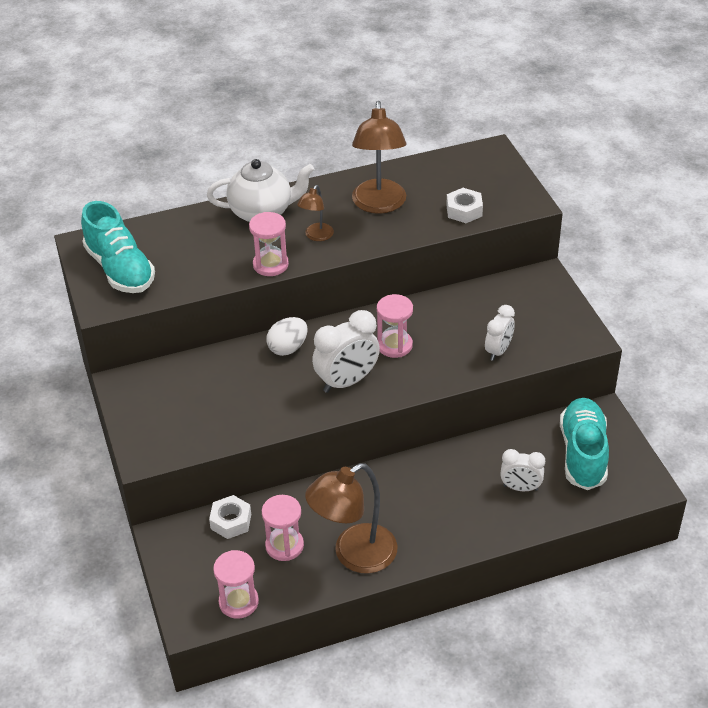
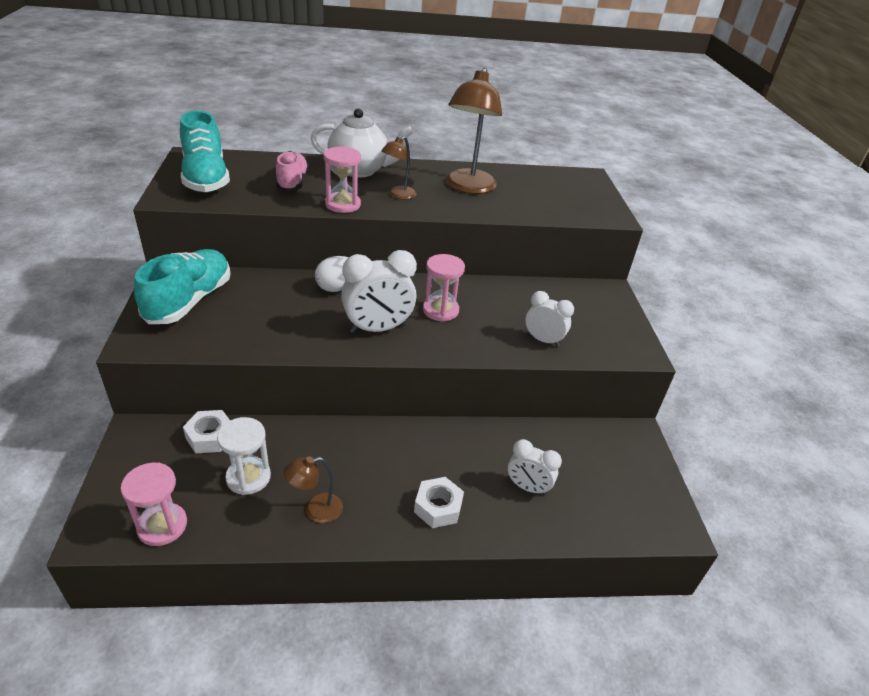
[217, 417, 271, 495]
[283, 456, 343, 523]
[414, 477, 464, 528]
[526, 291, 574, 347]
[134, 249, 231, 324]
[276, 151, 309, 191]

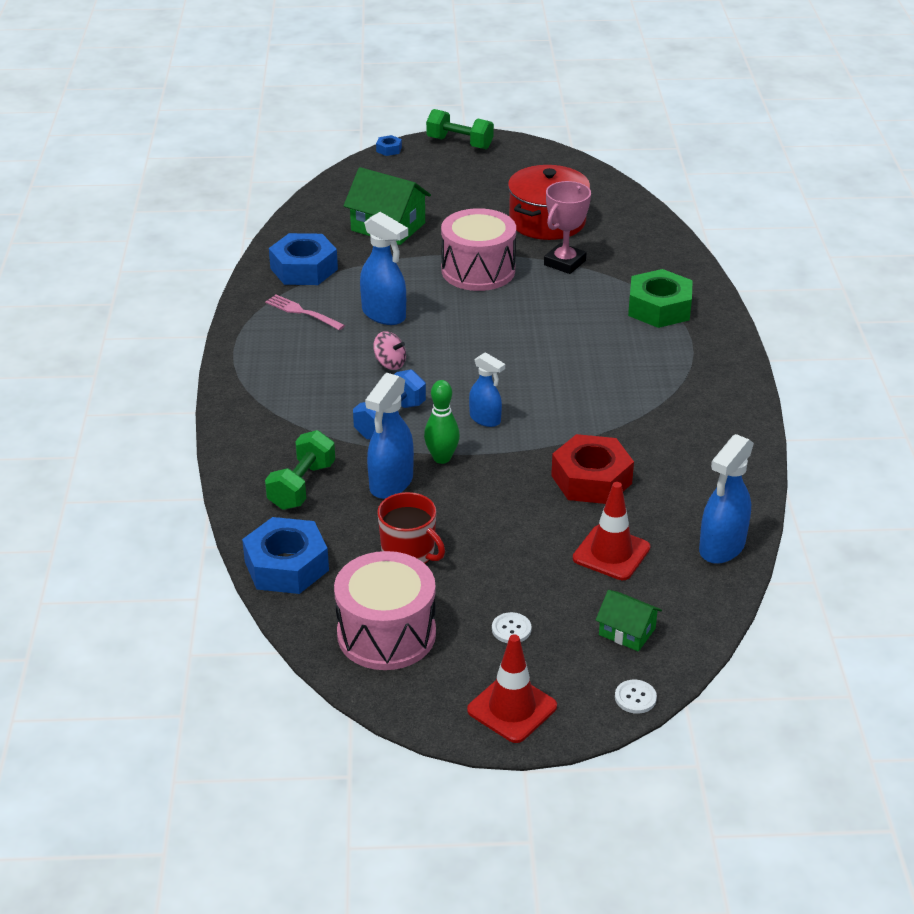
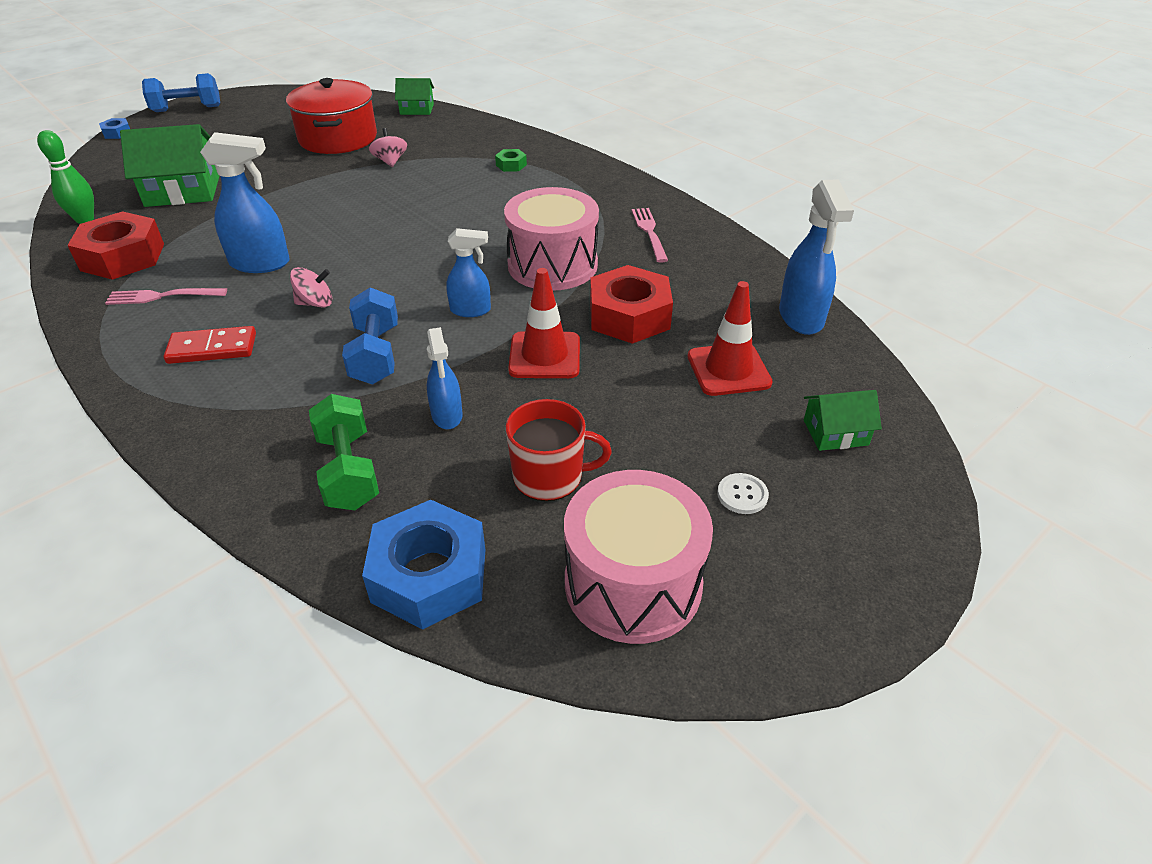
[67, 211, 164, 280]
[427, 327, 463, 429]
[37, 130, 94, 224]
[142, 73, 220, 112]
[504, 187, 599, 291]
[508, 268, 580, 378]
[369, 128, 407, 167]
[615, 680, 657, 714] (first image)
[495, 149, 527, 172]
[164, 326, 256, 364]
[395, 78, 434, 115]
[632, 208, 668, 263]

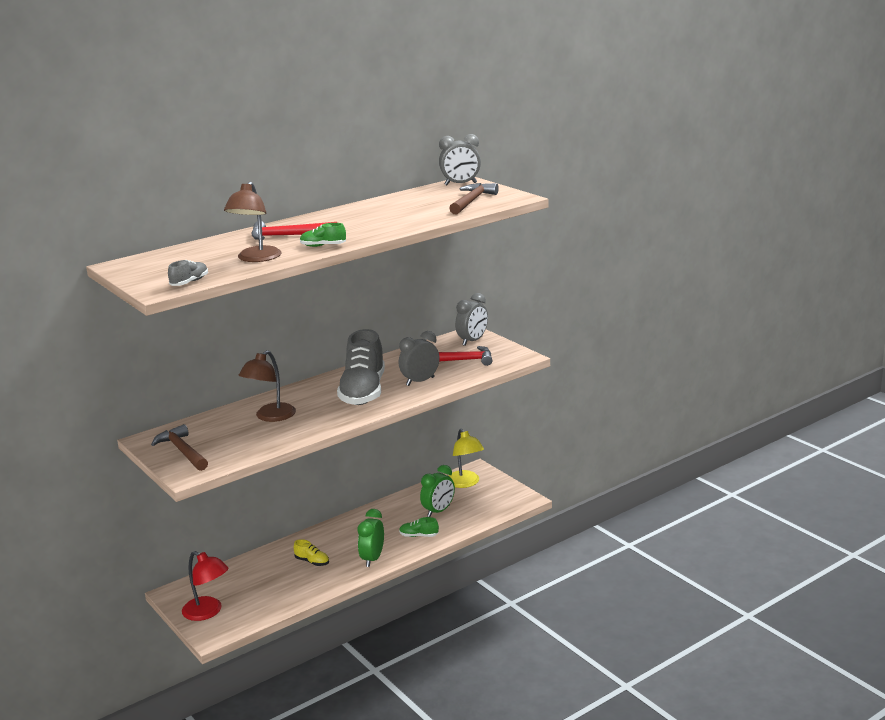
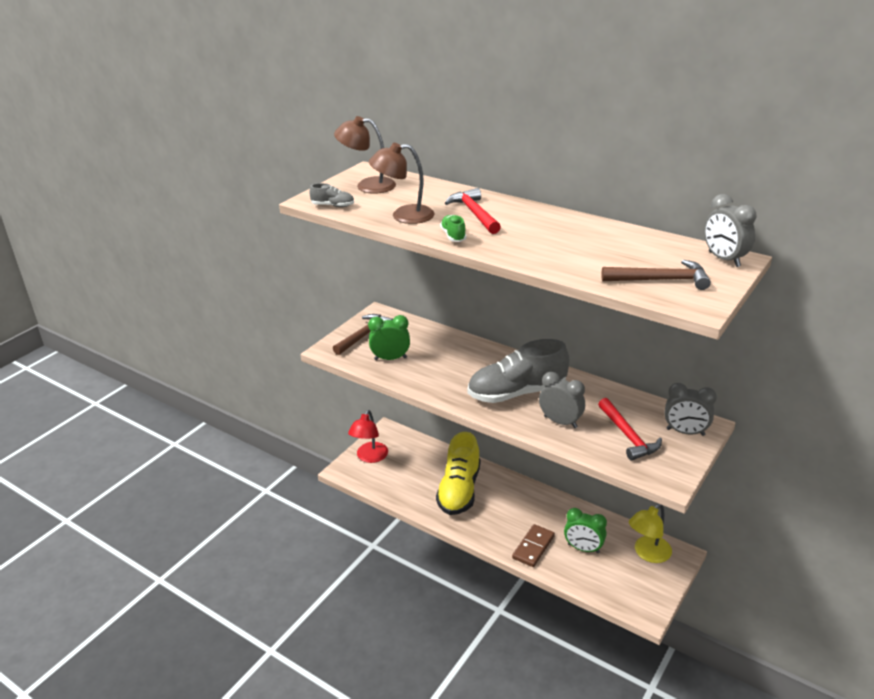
[334, 116, 396, 194]
[436, 432, 480, 515]
[368, 315, 410, 360]
[512, 524, 555, 567]

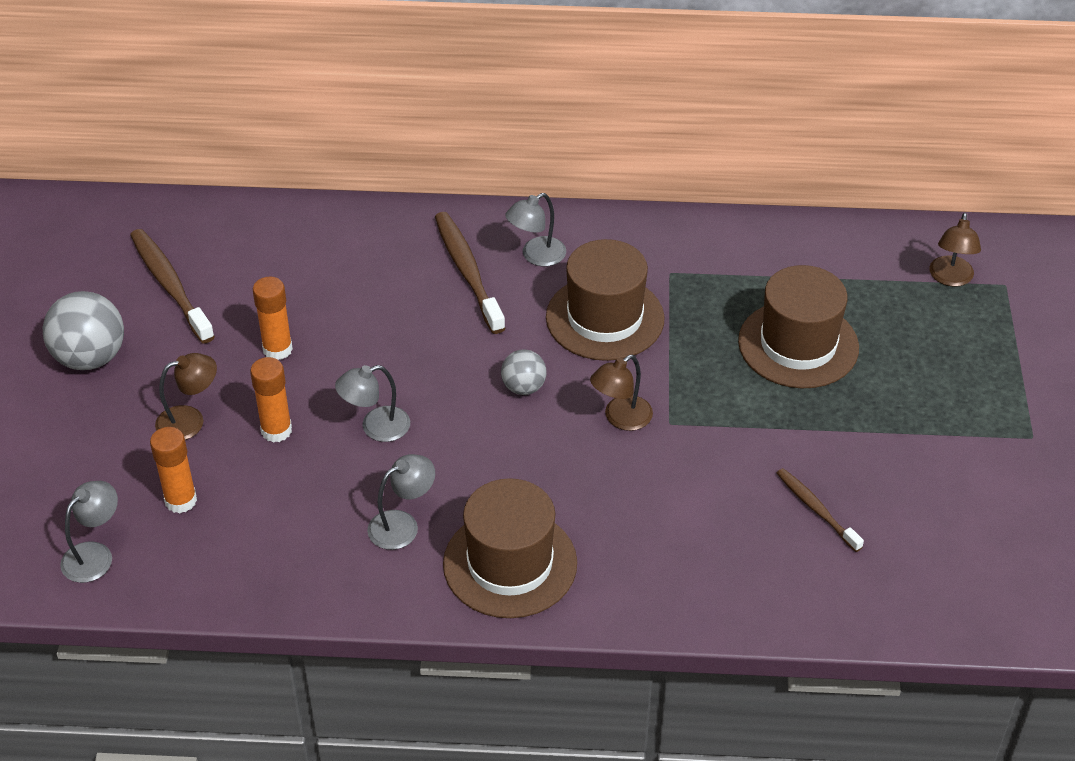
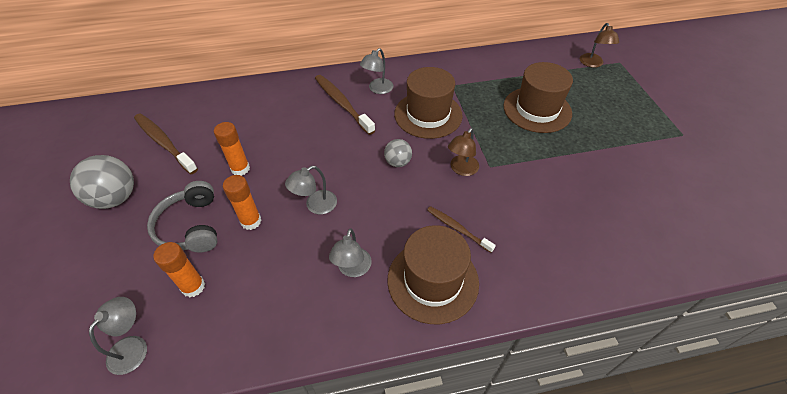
[147, 181, 217, 253]
[329, 228, 372, 277]
[427, 206, 496, 253]

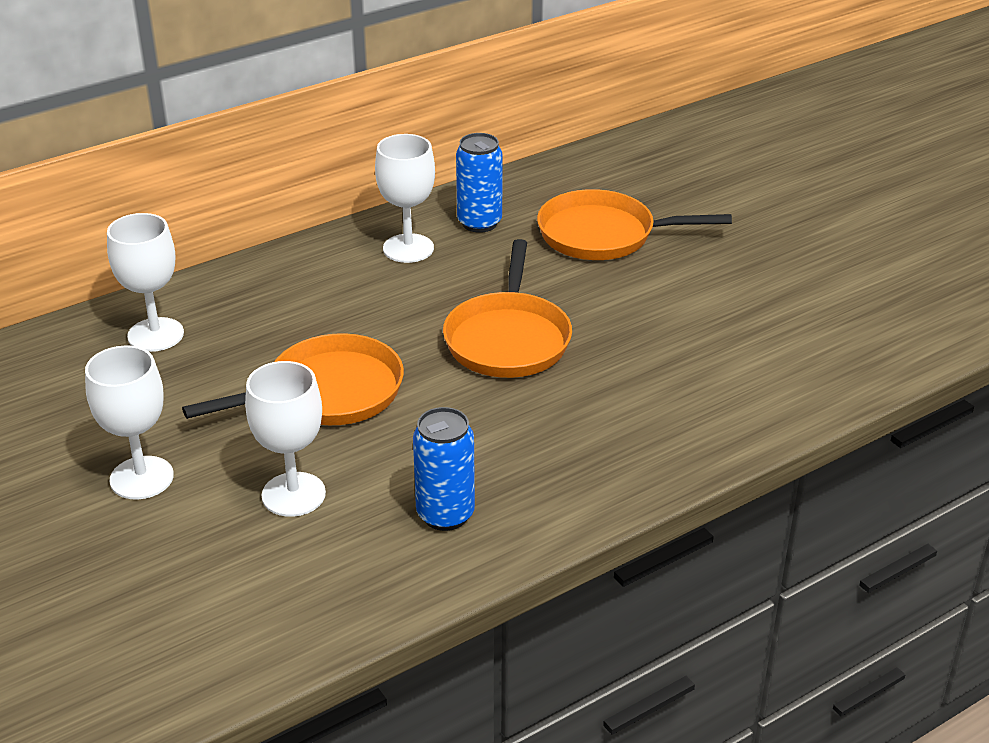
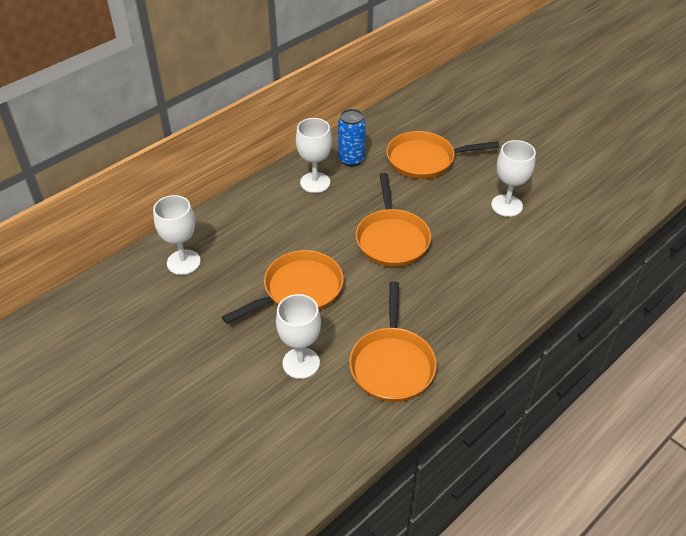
[491, 140, 536, 217]
[349, 281, 437, 402]

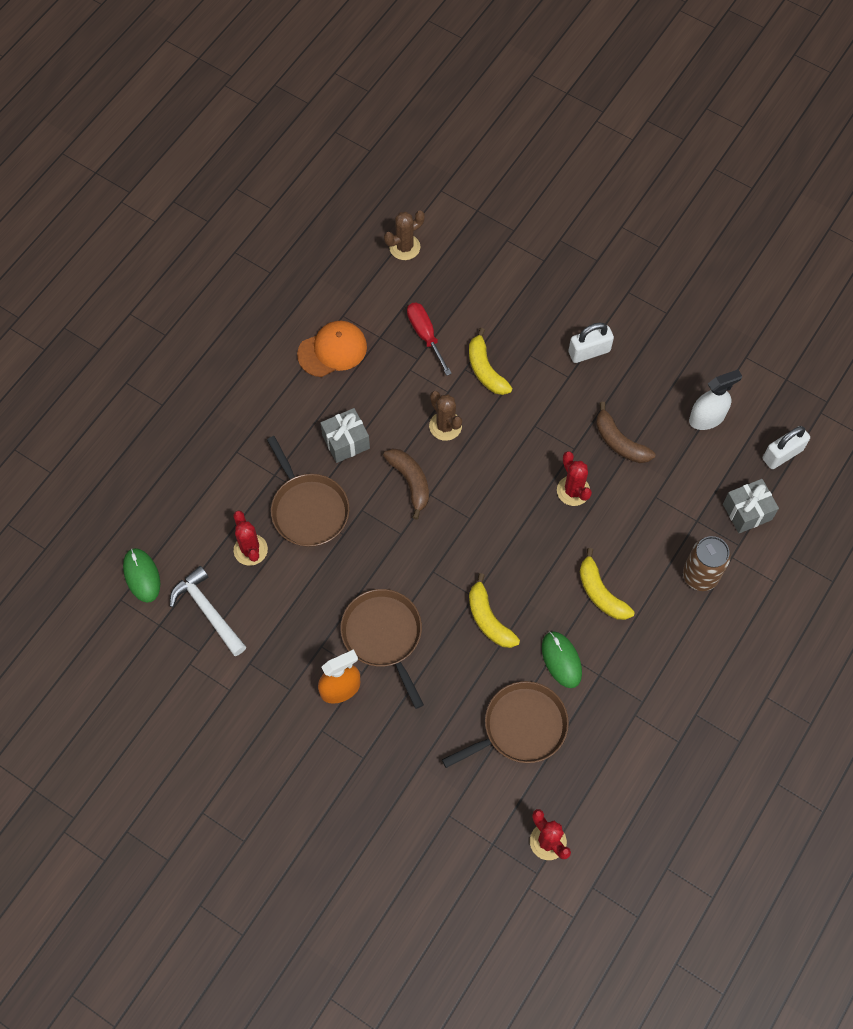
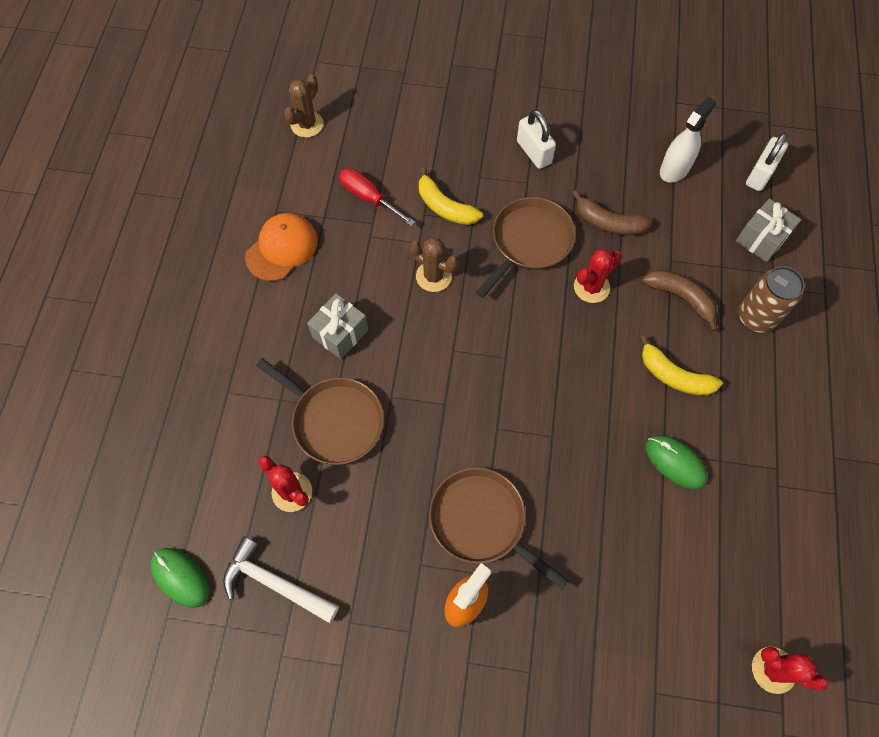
[642, 269, 718, 332]
[476, 197, 576, 298]
[469, 573, 520, 648] (first image)
[574, 249, 622, 303]
[517, 110, 556, 169]

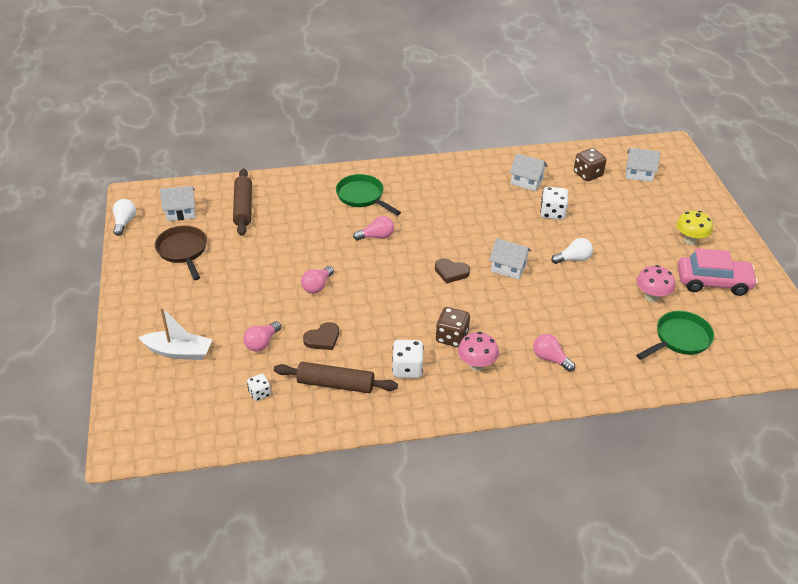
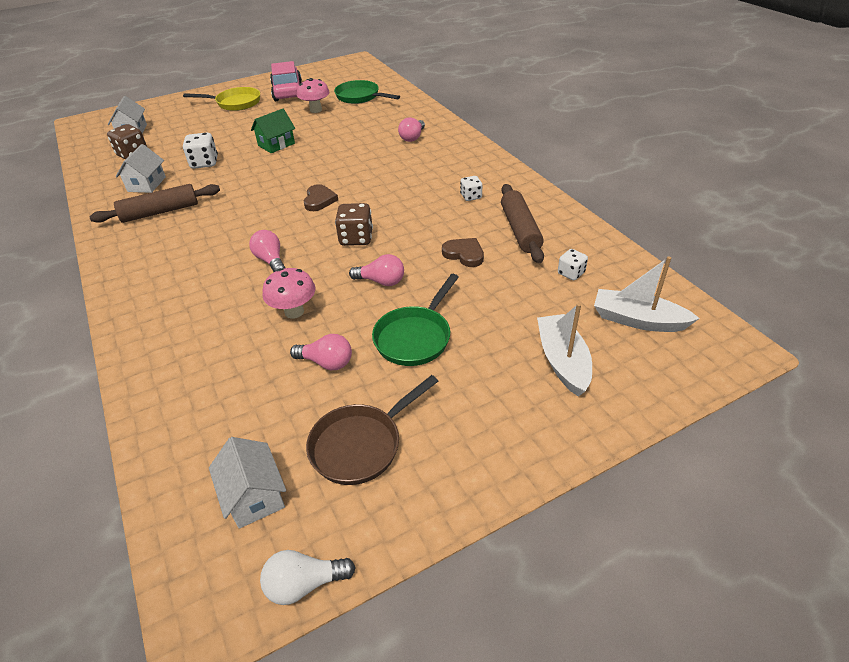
[89, 184, 220, 223]
[290, 334, 352, 370]
[372, 274, 459, 366]
[460, 176, 482, 201]
[335, 203, 373, 246]
[263, 268, 316, 319]
[489, 238, 531, 280] (first image)
[251, 109, 295, 153]
[183, 87, 260, 111]
[594, 256, 700, 332]

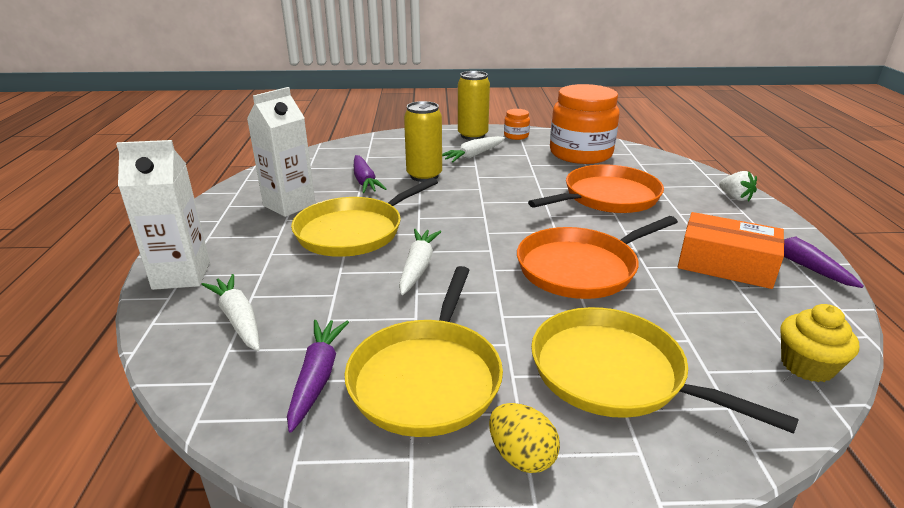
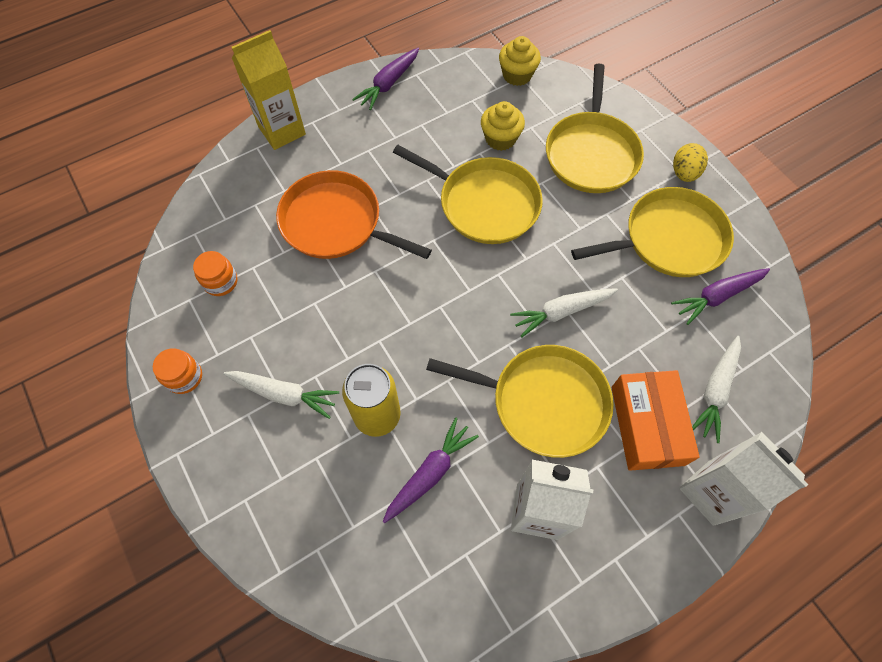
[458, 71, 490, 140] (first image)
[393, 145, 543, 244]
[193, 251, 238, 296]
[612, 370, 700, 471]
[232, 30, 306, 150]
[481, 101, 525, 151]

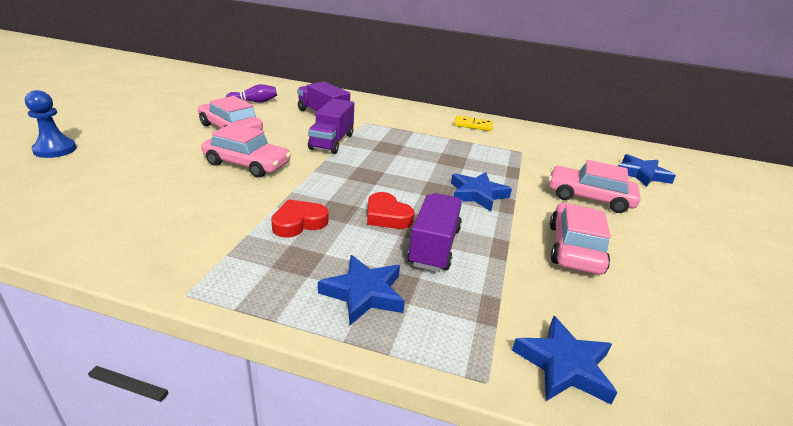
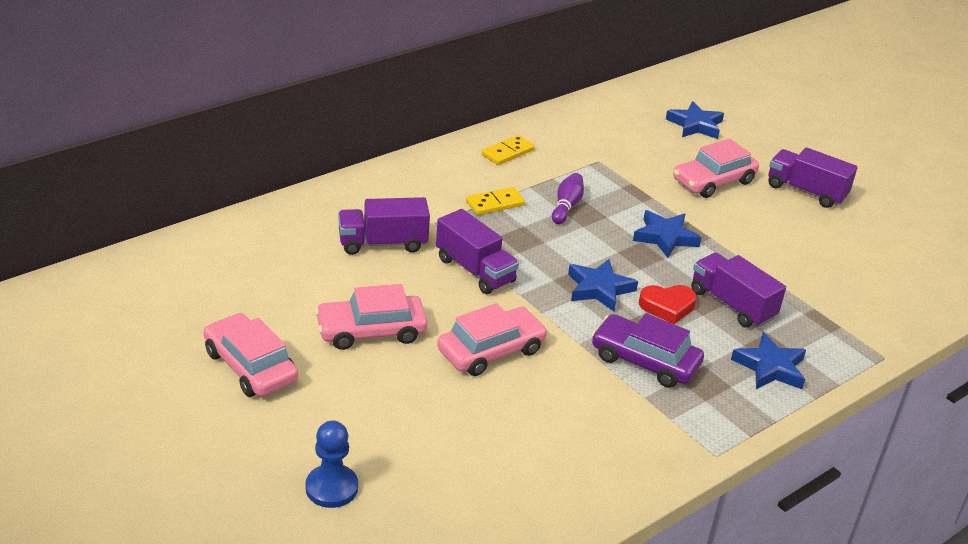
[552, 173, 584, 224]
[592, 313, 704, 388]
[568, 259, 638, 311]
[204, 313, 298, 397]
[466, 187, 525, 215]
[768, 147, 858, 208]

